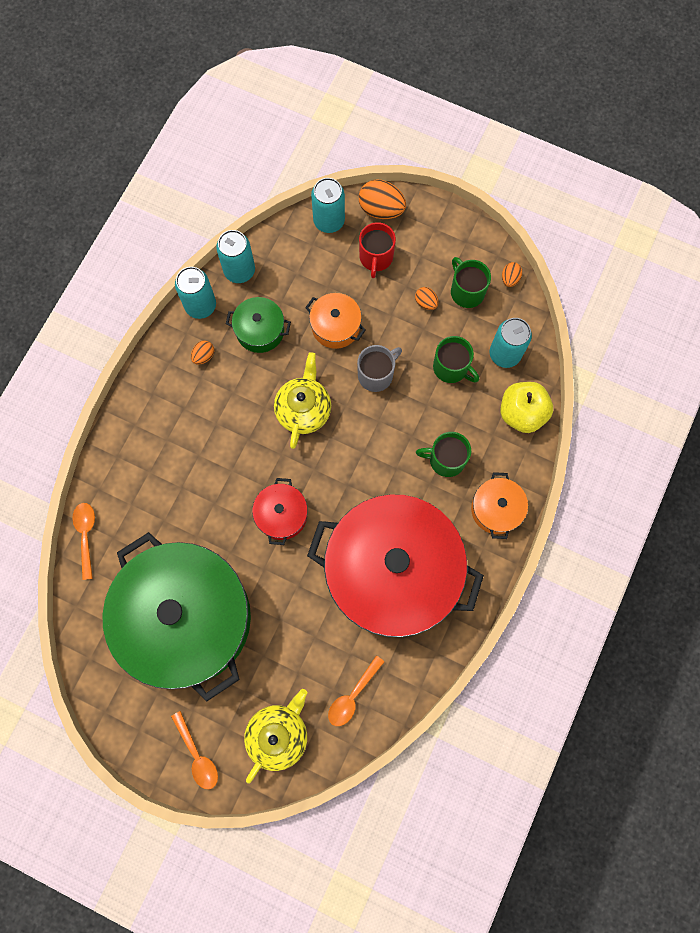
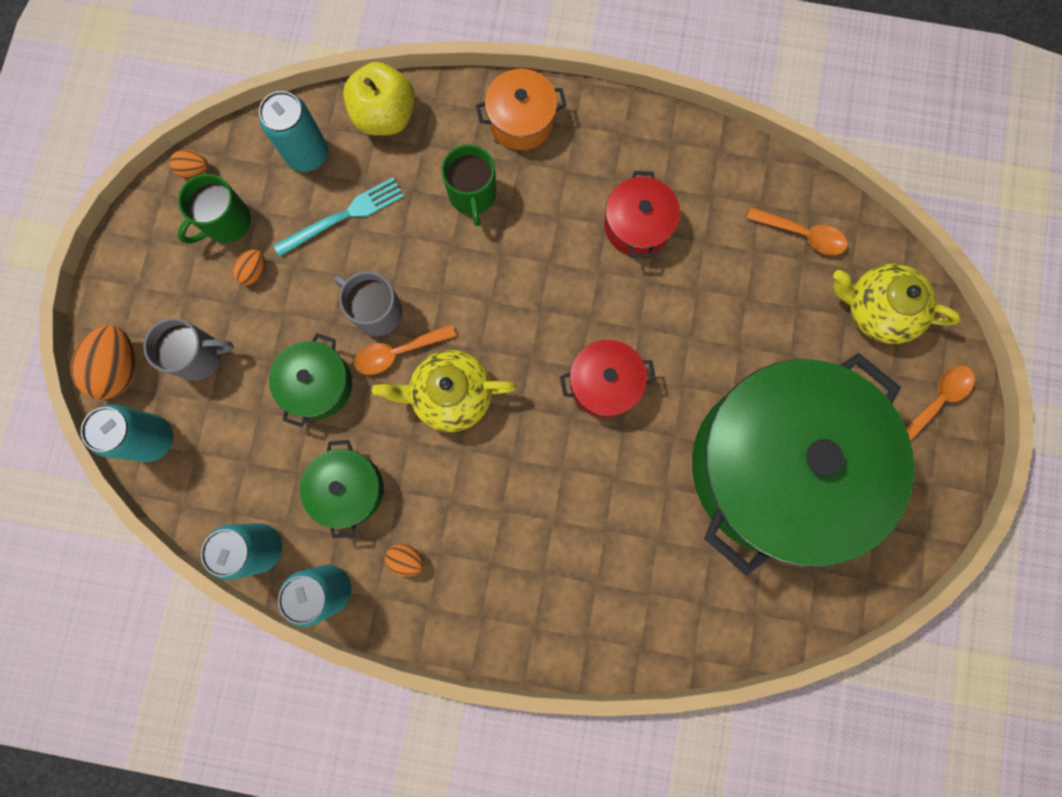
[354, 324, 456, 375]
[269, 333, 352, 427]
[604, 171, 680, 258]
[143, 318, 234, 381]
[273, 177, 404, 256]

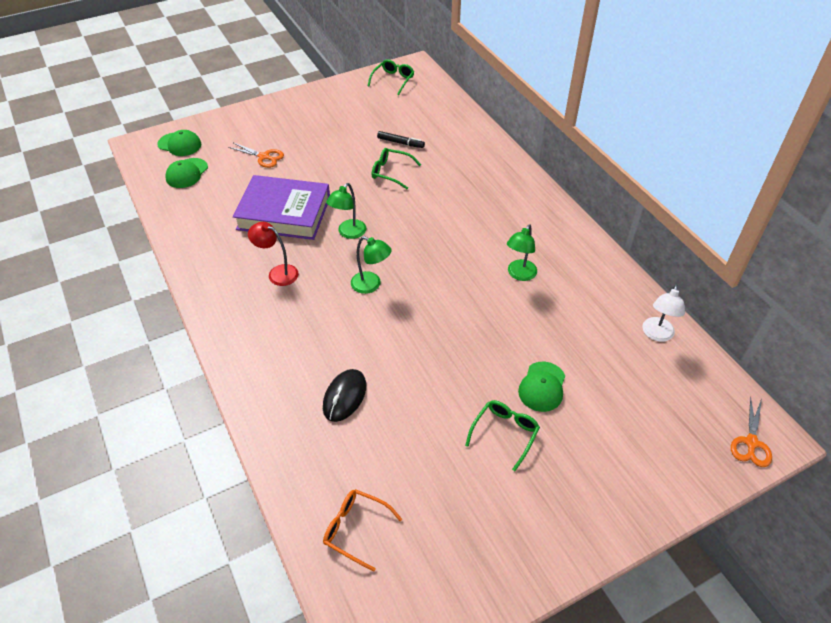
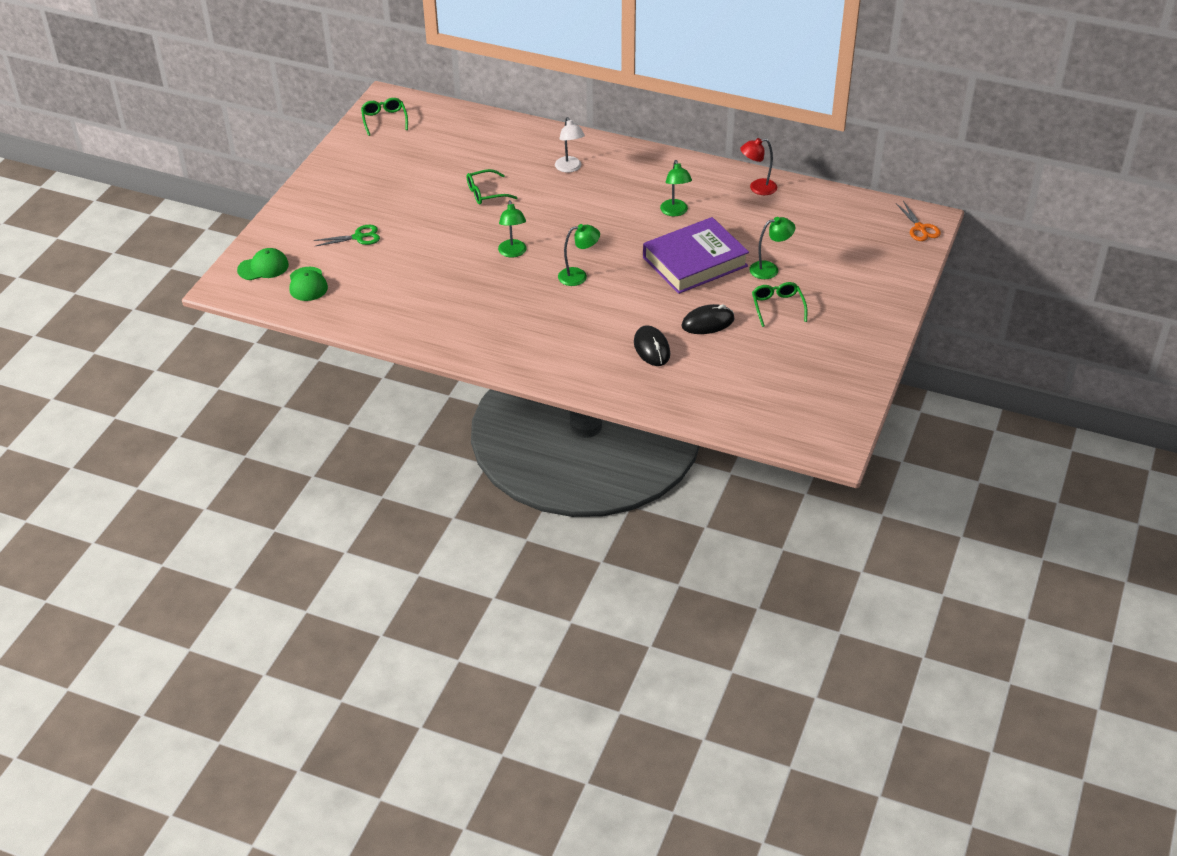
[313, 225, 380, 246]
[643, 217, 749, 294]
[740, 138, 777, 195]
[323, 489, 402, 572] (first image)
[377, 131, 425, 148] (first image)
[749, 217, 795, 279]
[555, 117, 585, 173]
[682, 304, 735, 334]

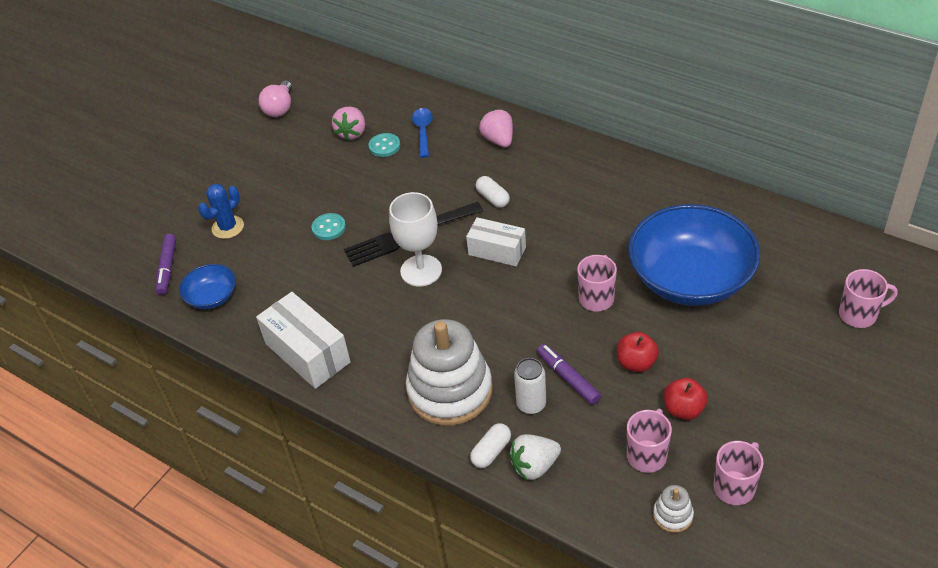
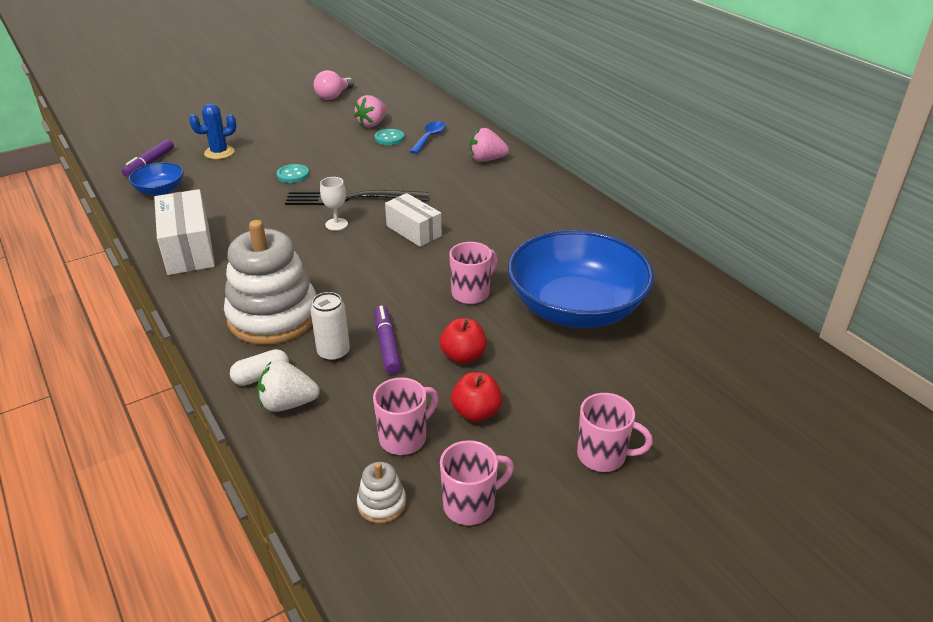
[320, 177, 348, 231]
[475, 176, 510, 208] (first image)
[470, 128, 509, 162]
[577, 393, 653, 472]

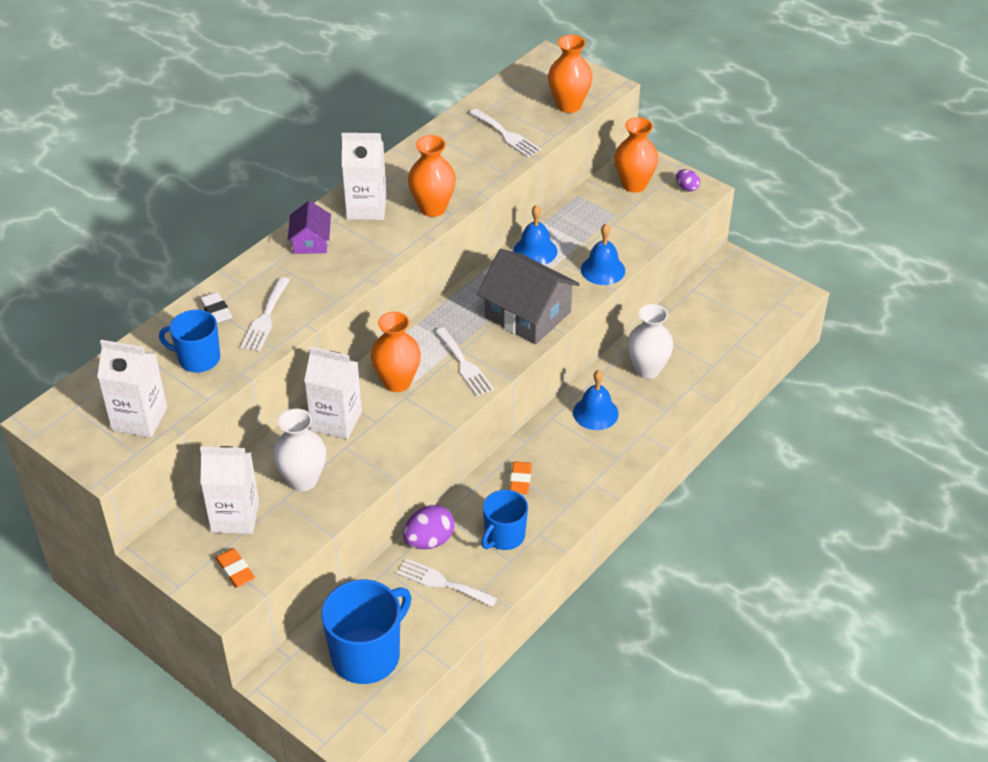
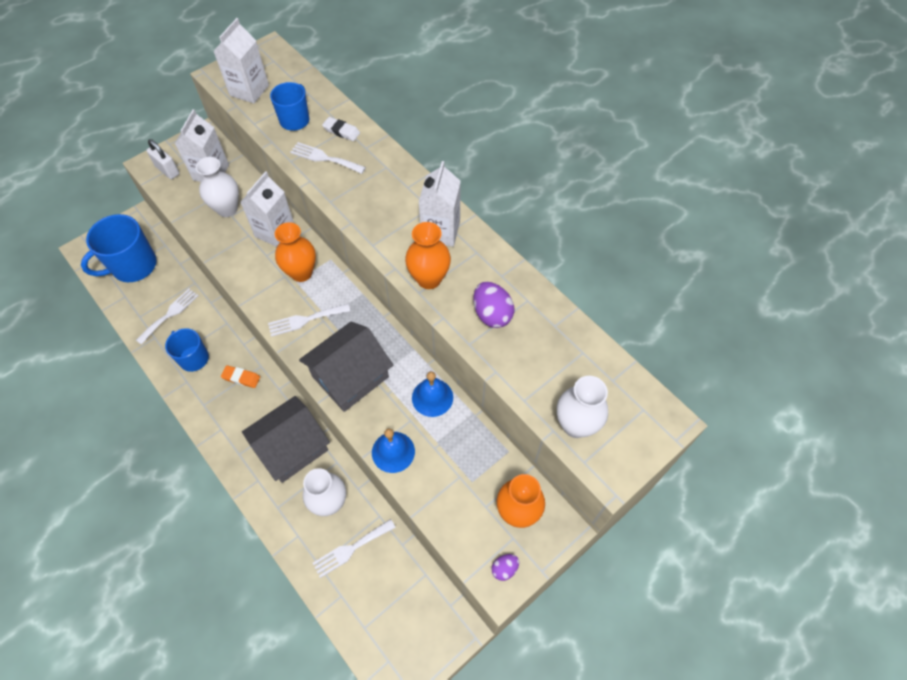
[322, 117, 360, 141]
[146, 139, 180, 179]
[288, 201, 331, 254] (first image)
[81, 214, 157, 282]
[473, 282, 514, 328]
[313, 519, 396, 578]
[557, 376, 608, 438]
[242, 396, 330, 483]

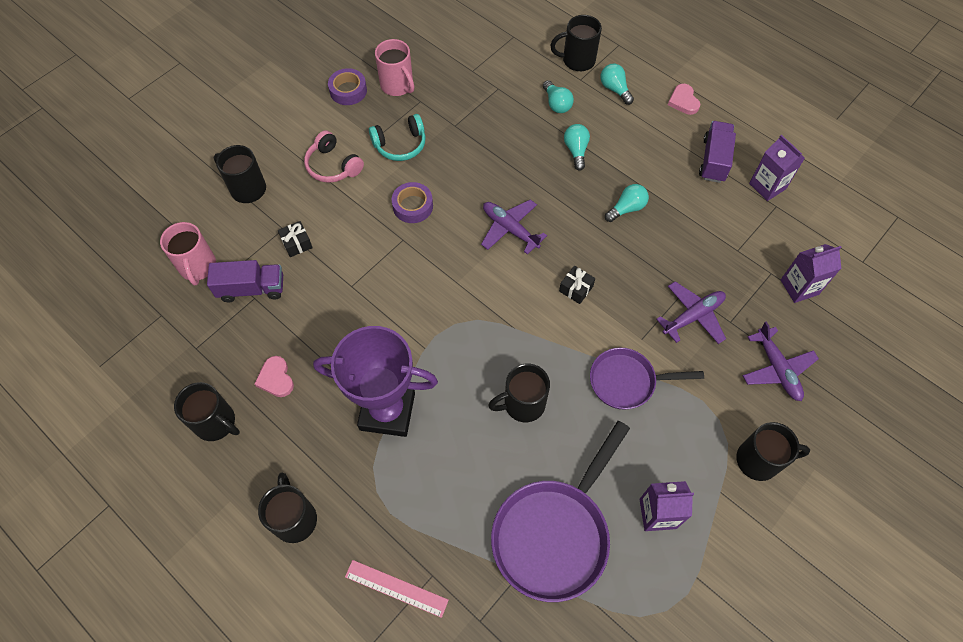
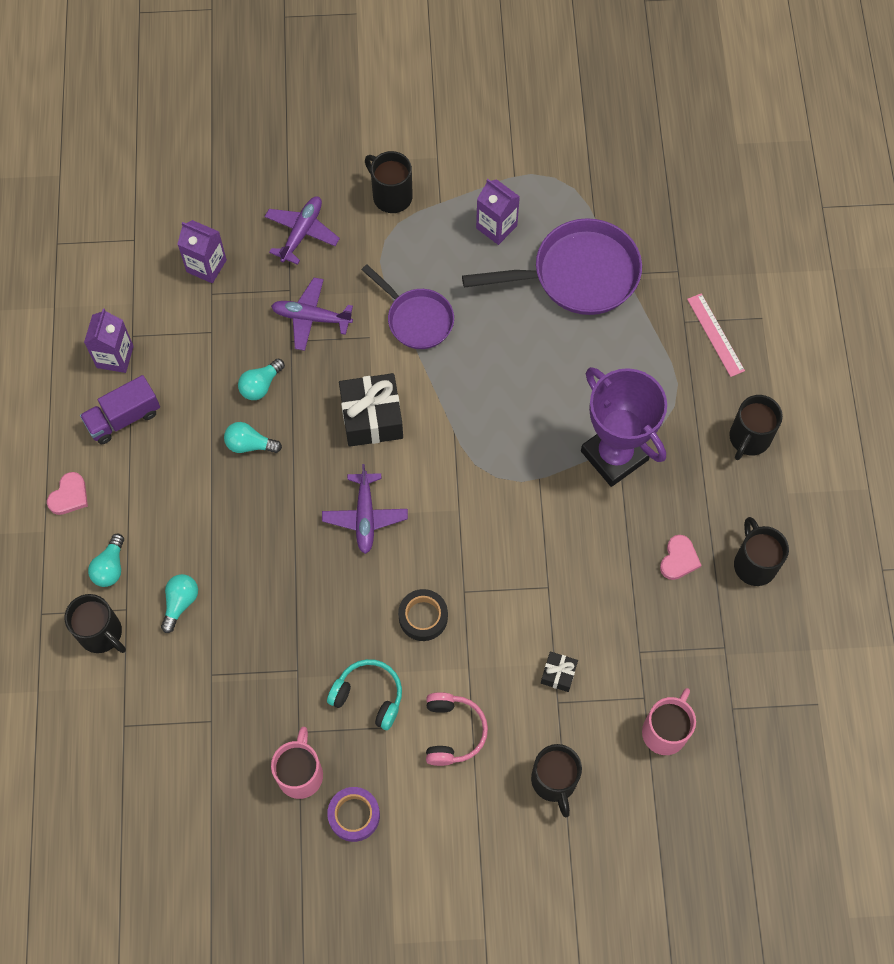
[207, 260, 283, 302] (first image)
[398, 589, 448, 641]
[488, 363, 550, 422] (first image)
[339, 373, 403, 447]
[238, 359, 285, 400]

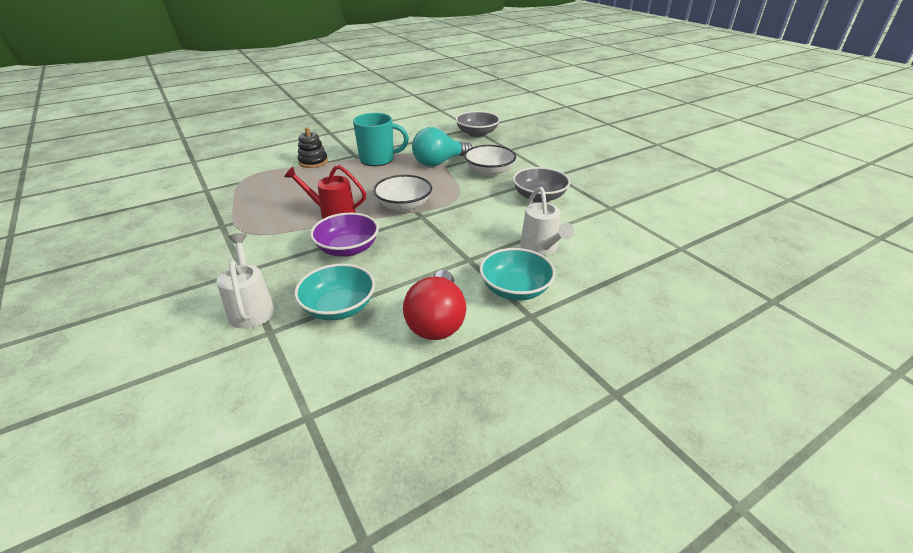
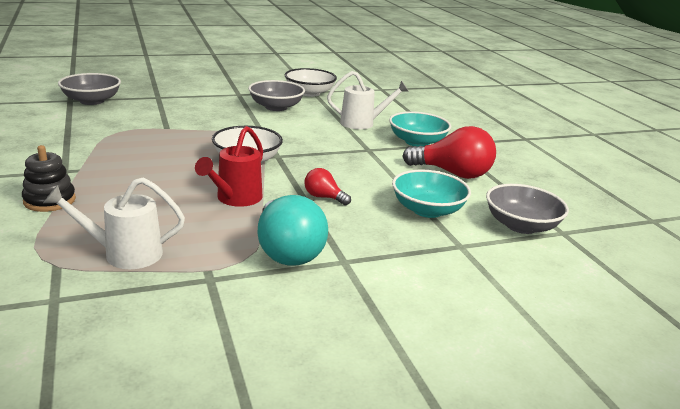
[43, 177, 185, 269]
[305, 168, 351, 205]
[353, 113, 409, 166] (first image)
[257, 195, 328, 265]
[285, 68, 337, 97]
[486, 184, 569, 234]

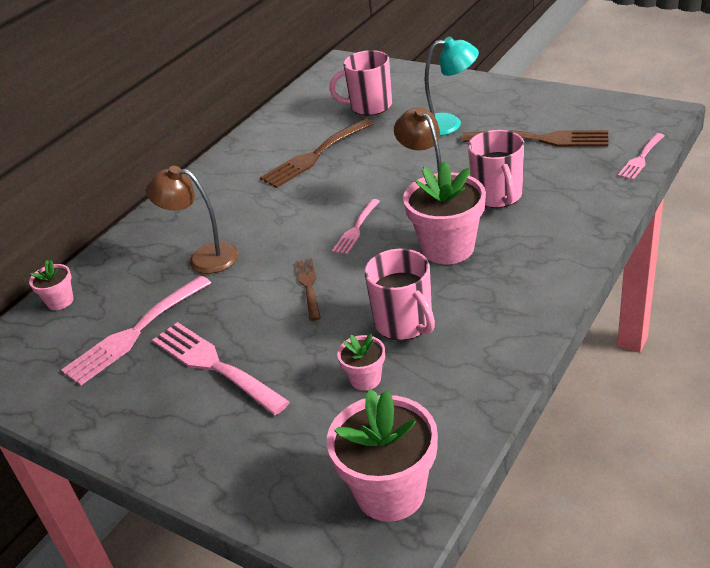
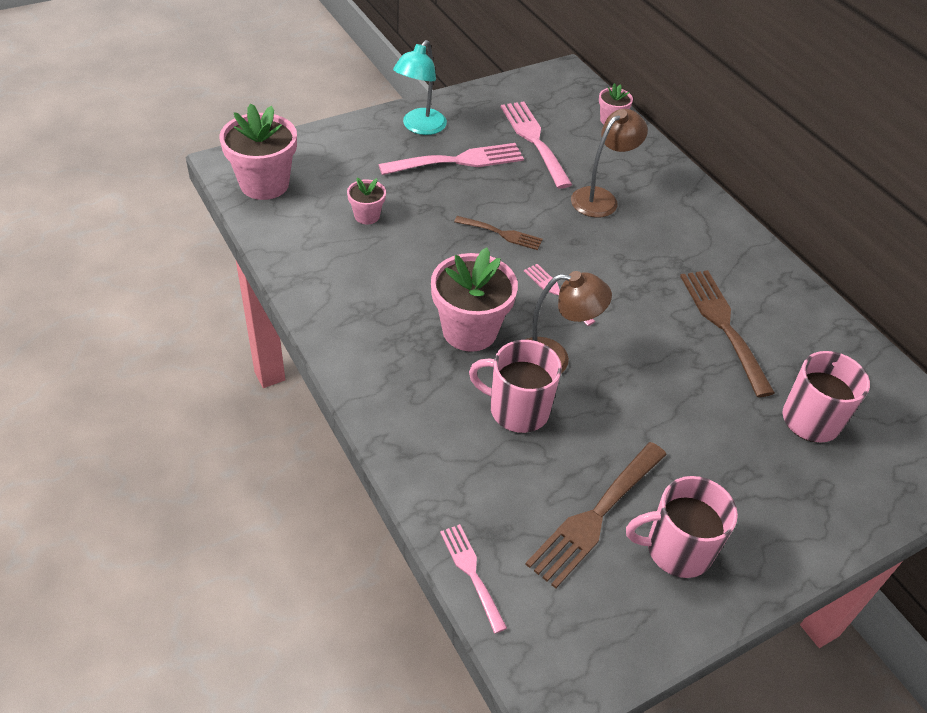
[626, 476, 738, 578]
[393, 40, 447, 135]

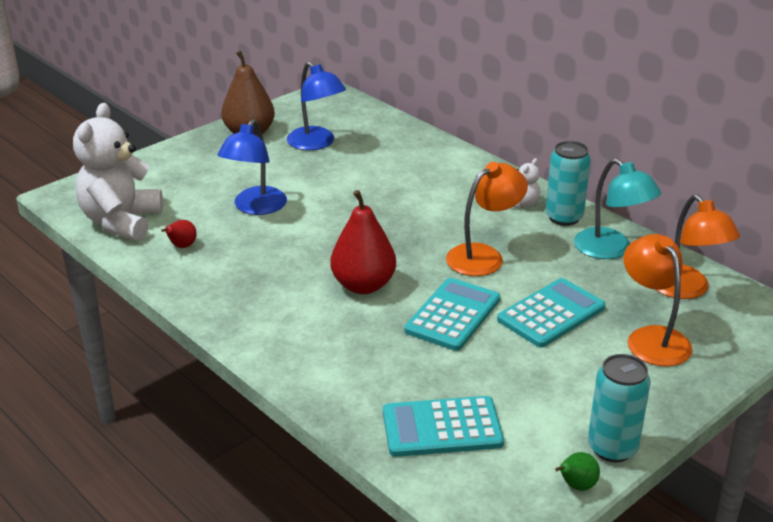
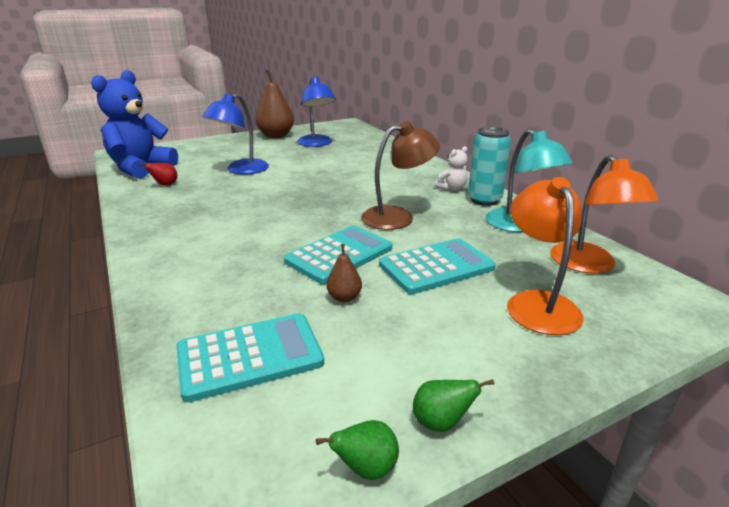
[91, 70, 178, 179]
[330, 190, 396, 294] (first image)
[176, 313, 324, 402]
[361, 121, 440, 230]
[413, 379, 494, 432]
[326, 244, 362, 302]

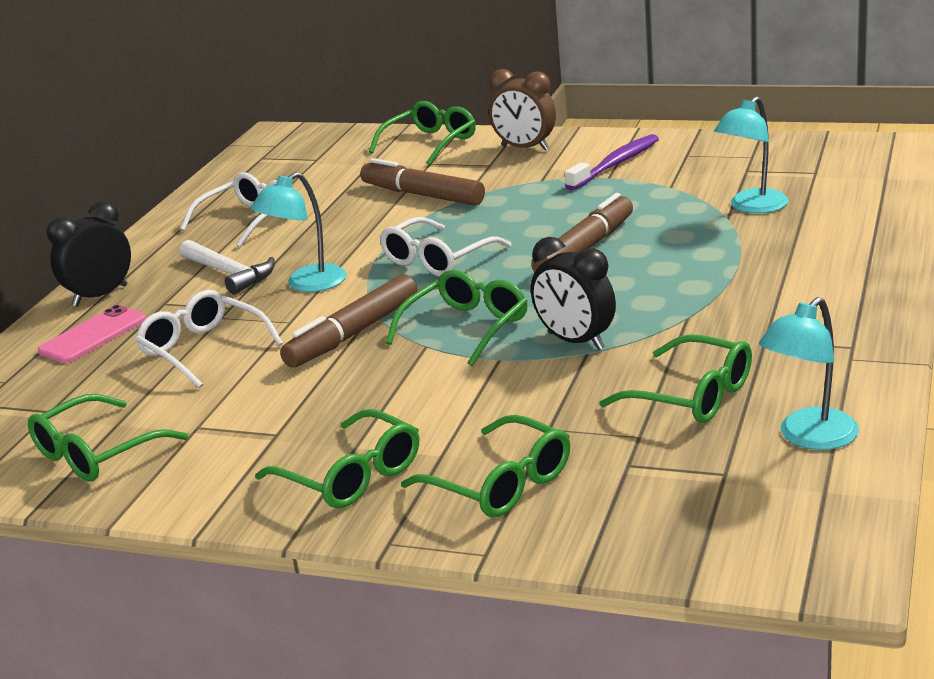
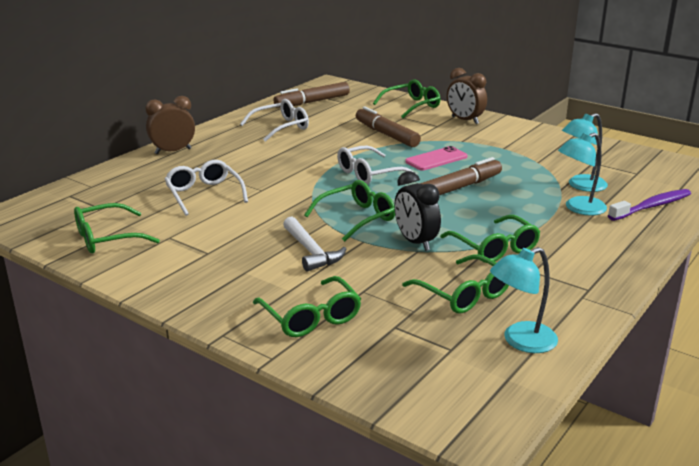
[405, 146, 467, 170]
[145, 96, 195, 155]
[283, 216, 346, 272]
[558, 133, 607, 215]
[440, 215, 540, 263]
[273, 82, 350, 108]
[608, 189, 691, 221]

